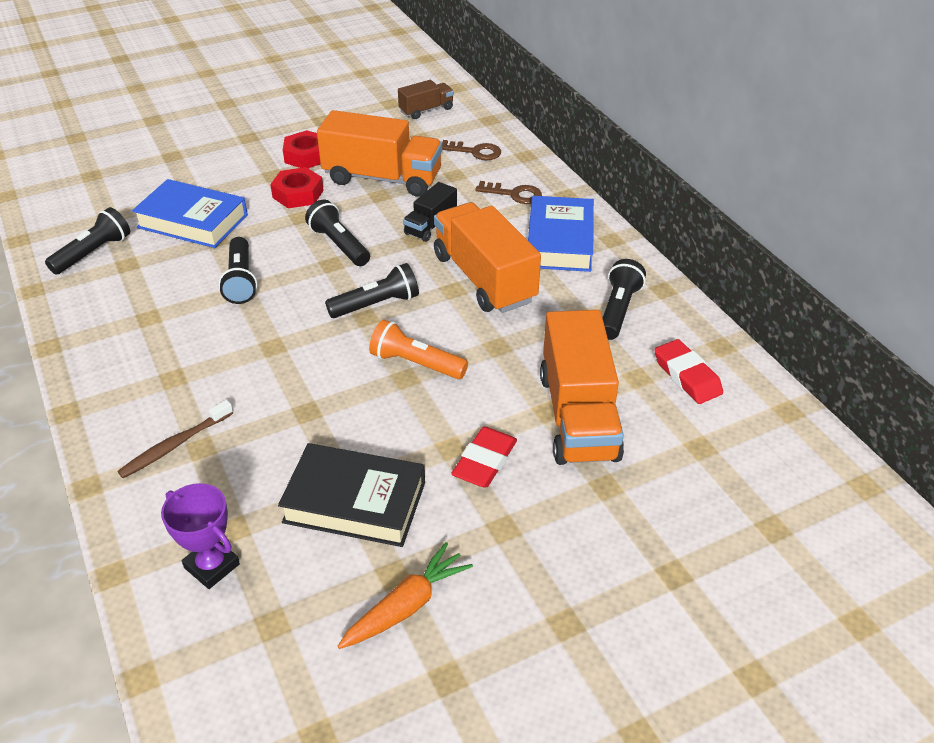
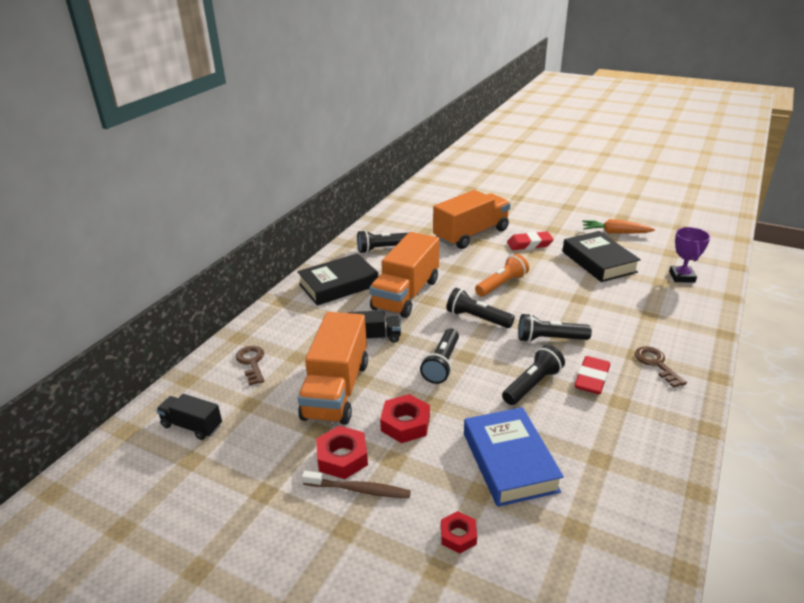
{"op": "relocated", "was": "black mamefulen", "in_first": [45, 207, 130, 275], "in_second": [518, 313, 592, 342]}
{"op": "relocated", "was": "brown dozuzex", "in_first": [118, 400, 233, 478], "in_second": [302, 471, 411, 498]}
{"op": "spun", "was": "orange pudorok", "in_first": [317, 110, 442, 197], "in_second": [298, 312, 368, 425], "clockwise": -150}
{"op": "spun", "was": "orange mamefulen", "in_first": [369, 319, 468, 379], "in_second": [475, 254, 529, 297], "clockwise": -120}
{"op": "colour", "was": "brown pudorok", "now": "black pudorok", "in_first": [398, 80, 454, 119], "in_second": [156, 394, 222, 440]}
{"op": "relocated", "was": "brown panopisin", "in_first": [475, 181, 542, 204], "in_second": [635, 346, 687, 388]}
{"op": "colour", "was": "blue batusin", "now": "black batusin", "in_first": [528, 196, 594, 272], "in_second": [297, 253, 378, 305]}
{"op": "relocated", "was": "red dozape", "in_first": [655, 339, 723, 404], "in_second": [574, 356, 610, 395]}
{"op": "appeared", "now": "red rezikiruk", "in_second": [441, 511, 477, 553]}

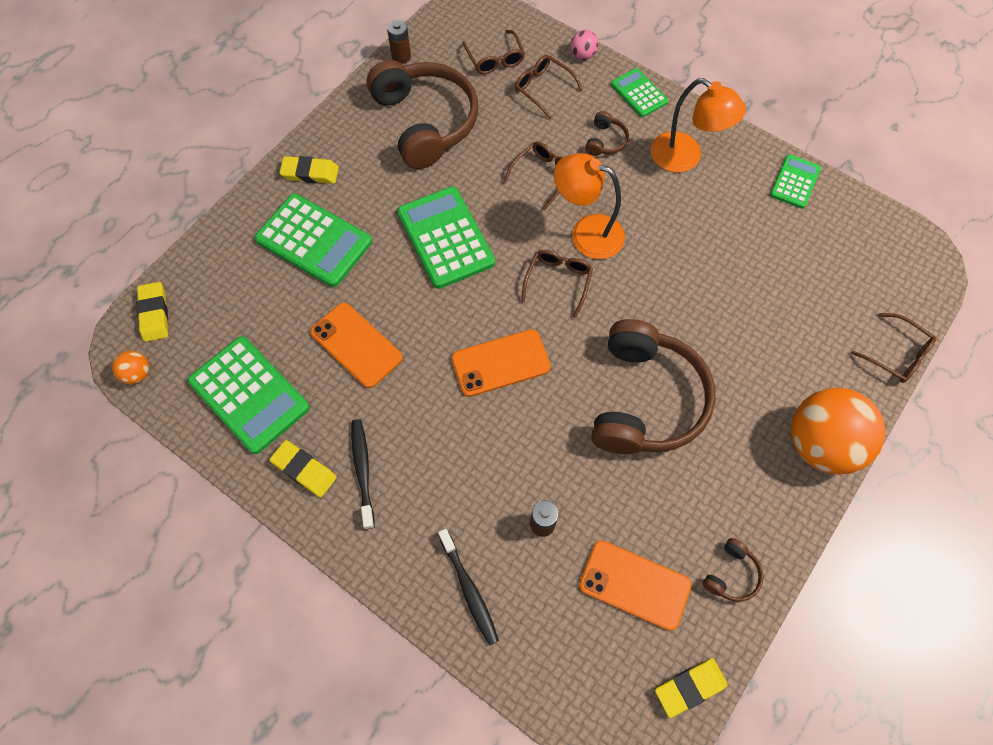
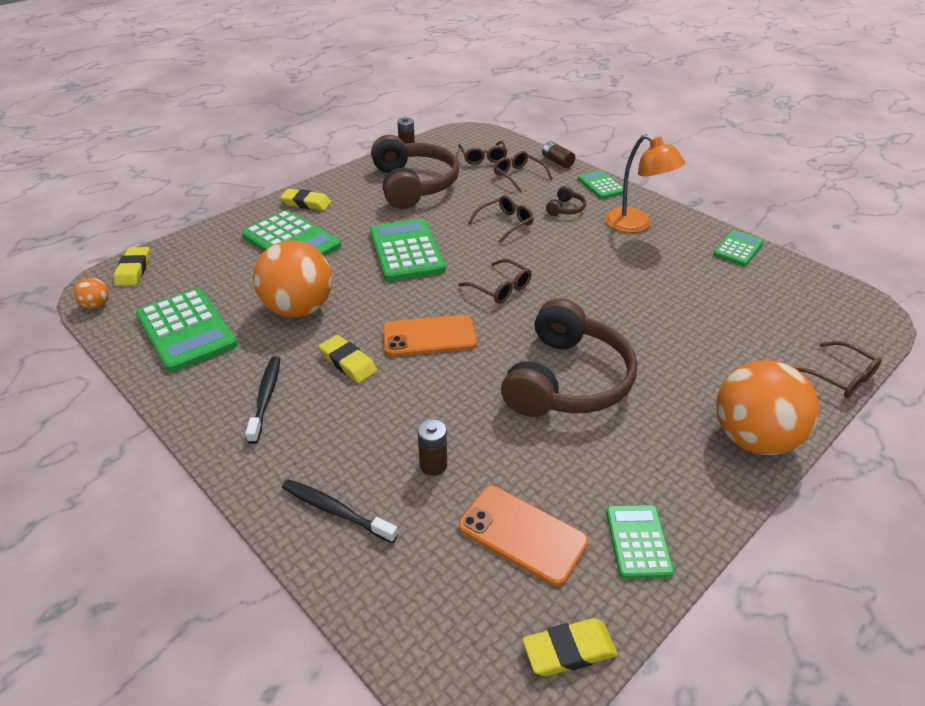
{"op": "relocated", "was": "yellow dozape", "in_first": [269, 440, 337, 498], "in_second": [319, 335, 377, 383]}
{"op": "exchanged", "was": "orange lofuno", "now": "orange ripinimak", "in_first": [310, 303, 403, 388], "in_second": [253, 240, 332, 318]}
{"op": "spun", "was": "black dozuzex", "in_first": [438, 529, 499, 646], "in_second": [282, 479, 398, 543], "clockwise": 135}
{"op": "spun", "was": "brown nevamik", "in_first": [521, 250, 593, 318], "in_second": [458, 259, 532, 304], "clockwise": 105}
{"op": "missing", "was": "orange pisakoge", "in_first": [554, 153, 625, 259]}
{"op": "exchanged", "was": "pink ripinimak", "now": "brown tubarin", "in_first": [571, 30, 599, 60], "in_second": [542, 141, 575, 168]}
{"op": "exchanged", "was": "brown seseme", "now": "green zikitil", "in_first": [703, 538, 764, 602], "in_second": [606, 505, 674, 579]}

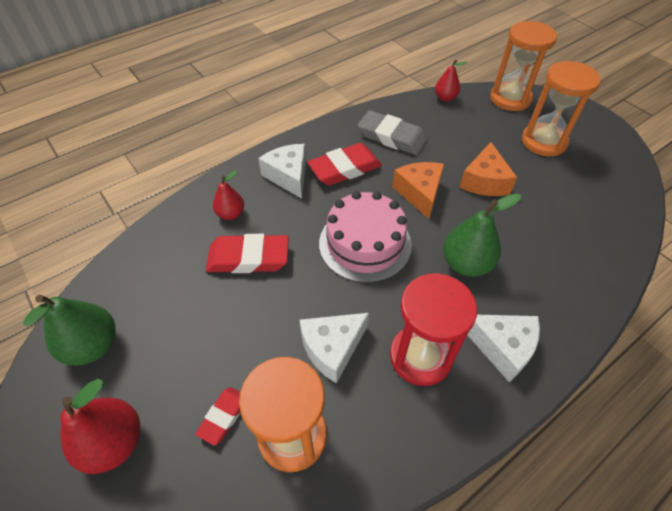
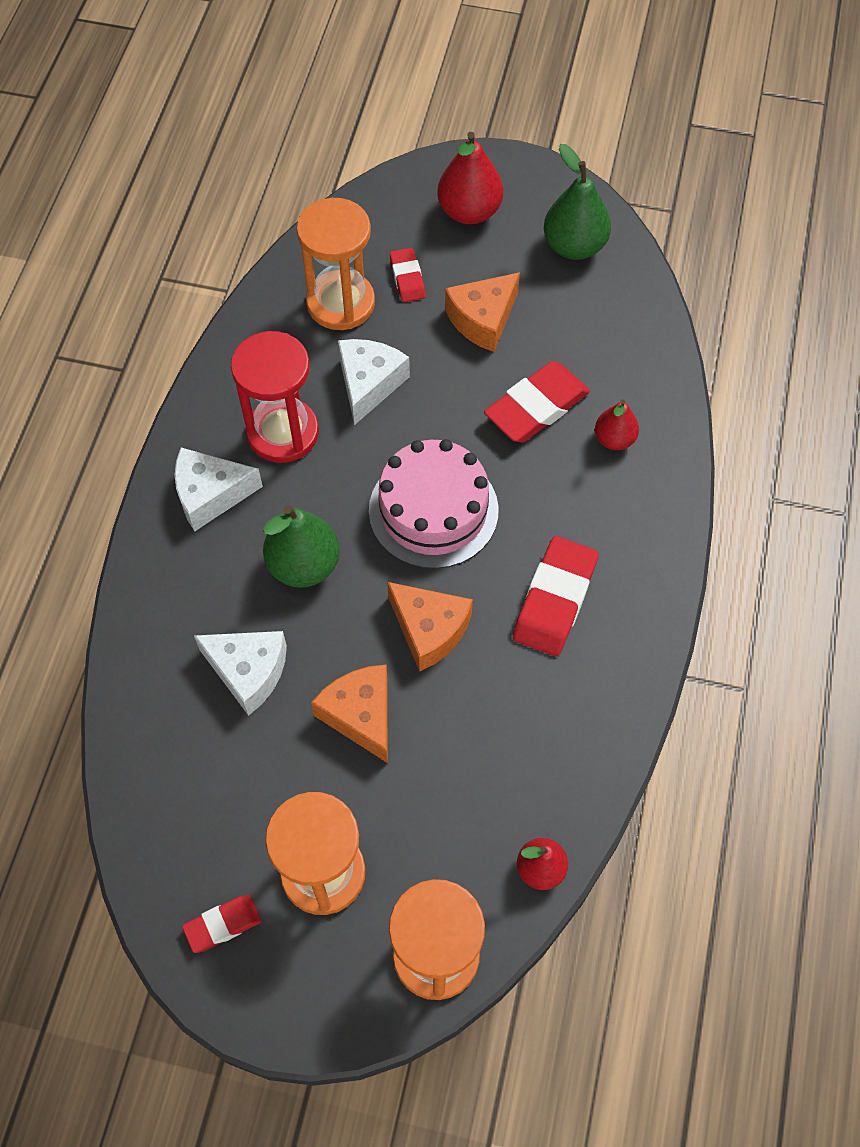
{"op": "relocated", "was": "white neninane", "in_first": [258, 144, 306, 199], "in_second": [194, 631, 287, 716]}
{"op": "missing", "was": "grey dozape", "in_first": [357, 110, 428, 155]}
{"op": "appeared", "now": "red dozape", "in_second": [182, 895, 261, 953]}
{"op": "appeared", "now": "orange neninane", "in_second": [445, 272, 520, 352]}

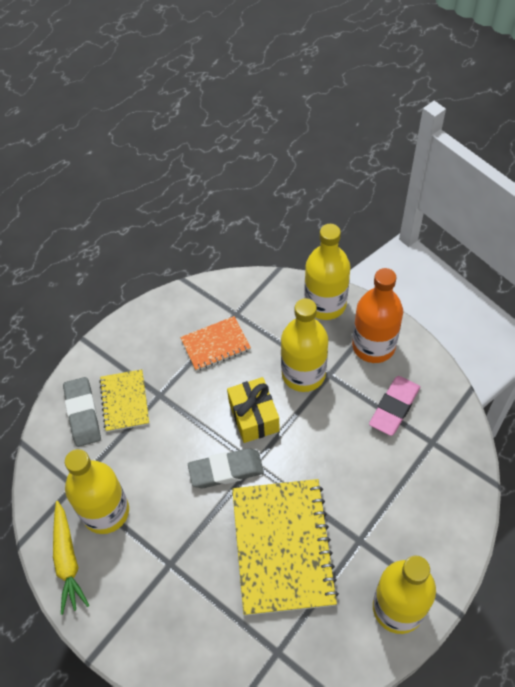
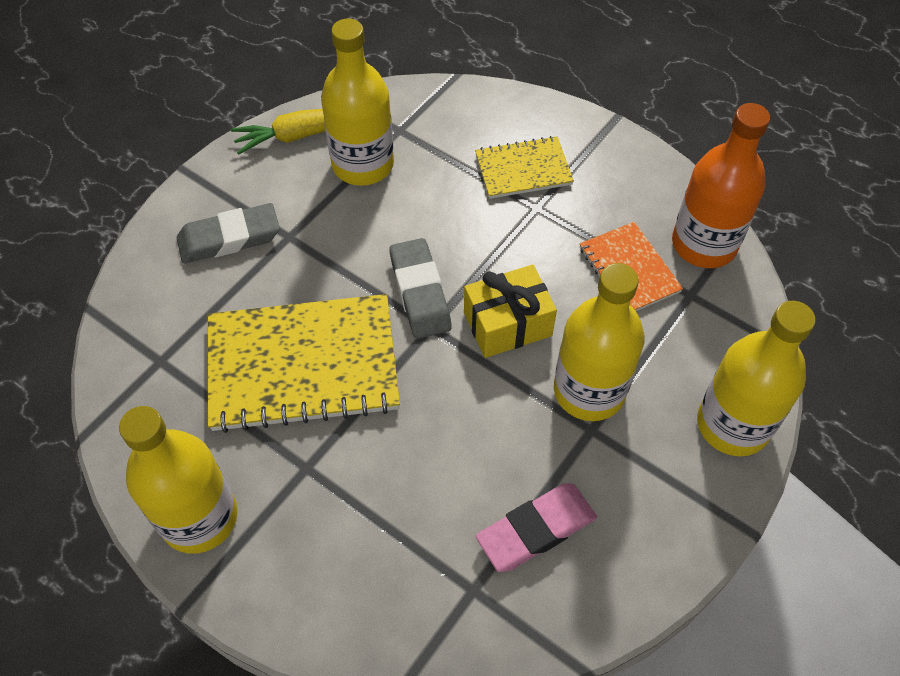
{"op": "relocated", "was": "grey dozape", "in_first": [63, 377, 101, 447], "in_second": [177, 203, 280, 264]}
{"op": "relocated", "was": "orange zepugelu", "in_first": [352, 268, 403, 363], "in_second": [672, 103, 770, 268]}
{"op": "spun", "was": "pink dozape", "in_first": [369, 376, 420, 436], "in_second": [476, 483, 597, 572], "clockwise": -60}

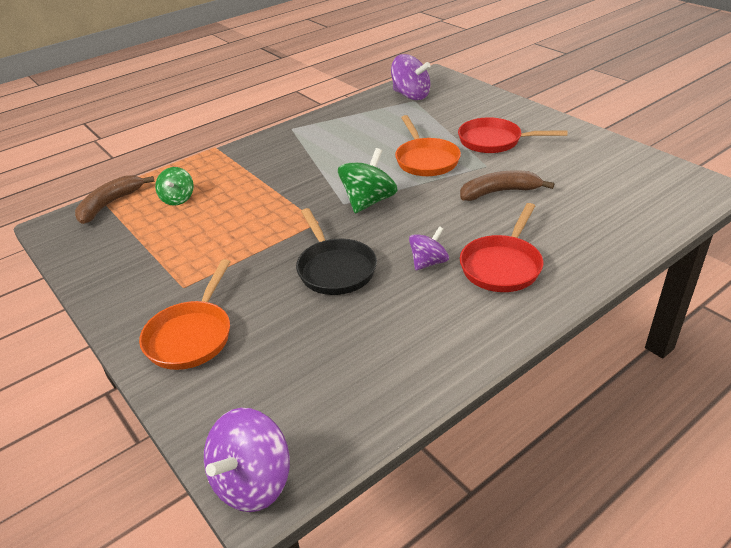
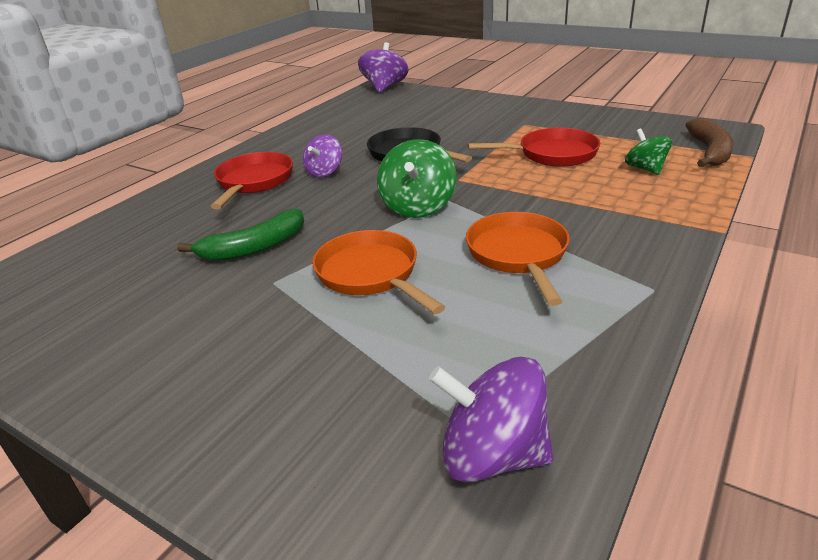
{"op": "relocated", "was": "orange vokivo", "in_first": [139, 259, 230, 370], "in_second": [466, 212, 570, 306]}
{"op": "relocated", "was": "red vokivo", "in_first": [458, 117, 568, 153], "in_second": [468, 128, 600, 167]}
{"op": "colour", "was": "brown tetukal", "now": "green tetukal", "in_first": [460, 170, 554, 201], "in_second": [177, 209, 304, 261]}

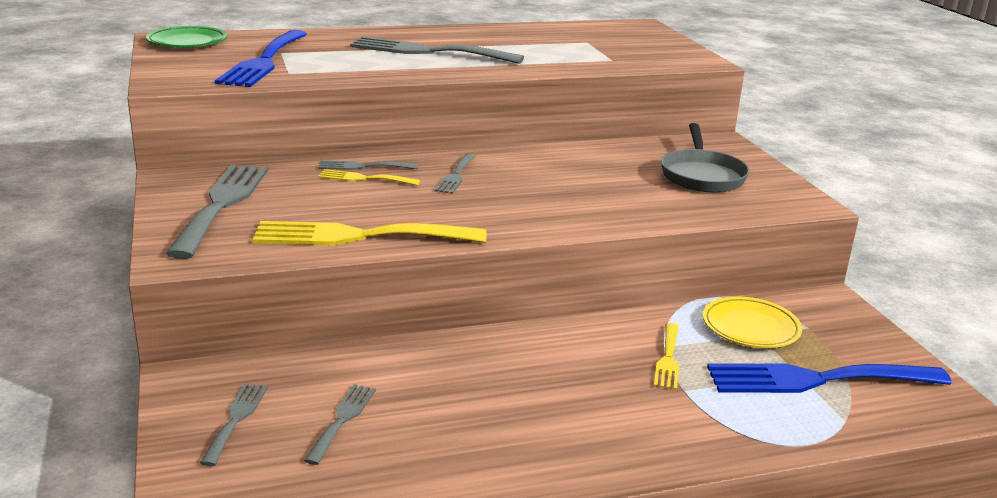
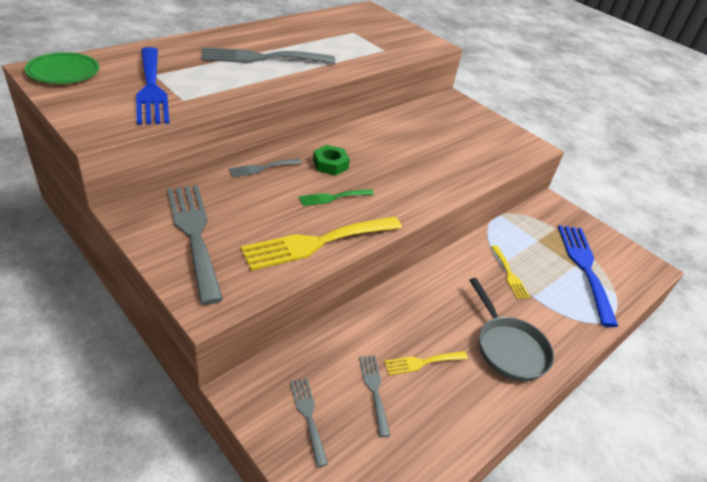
{"op": "relocated", "was": "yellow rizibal", "in_first": [318, 169, 420, 186], "in_second": [384, 351, 468, 375]}
{"op": "exchanged", "was": "grey rizibal", "now": "green rezikiruk", "in_first": [434, 153, 475, 194], "in_second": [313, 145, 350, 176]}
{"op": "relocated", "was": "grey vokivo", "in_first": [661, 123, 750, 193], "in_second": [469, 278, 554, 381]}
{"op": "missing", "was": "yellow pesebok", "in_first": [703, 297, 802, 348]}
{"op": "spun", "was": "blue rizibal", "in_first": [707, 363, 952, 393], "in_second": [558, 225, 618, 327], "clockwise": 120}
{"op": "appeared", "now": "green rizibal", "in_second": [299, 189, 374, 206]}

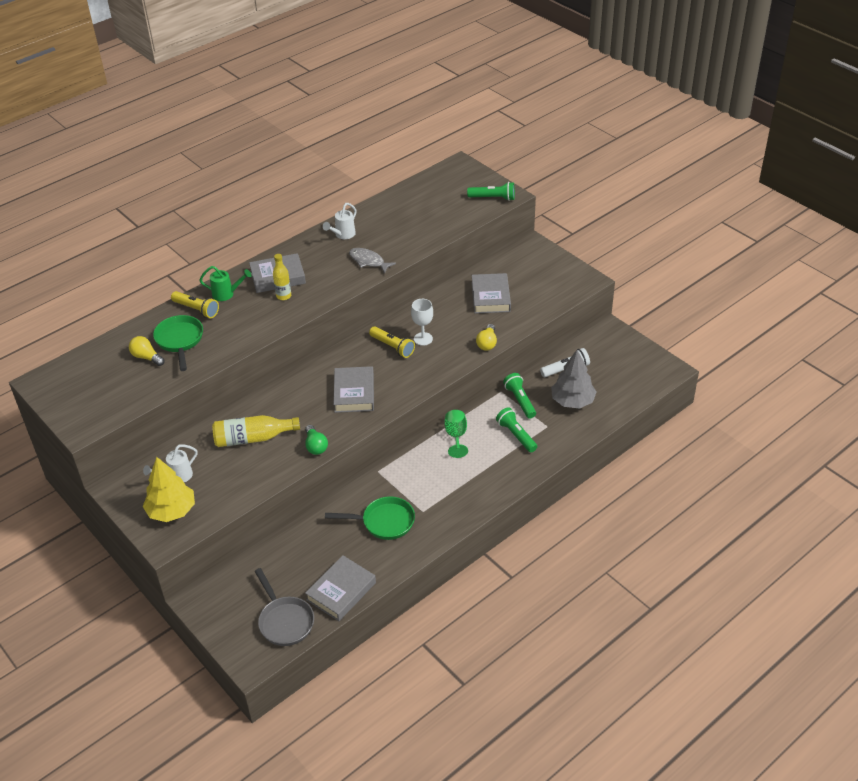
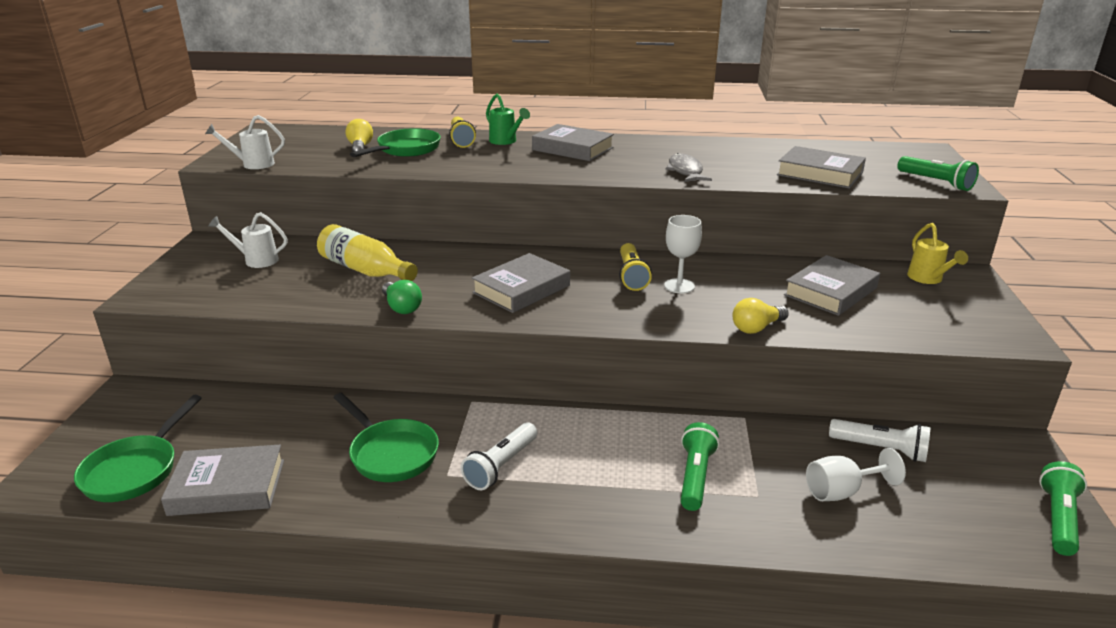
{"op": "missing", "was": "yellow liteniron", "in_first": [143, 457, 195, 522]}
{"op": "colour", "was": "grey vokivo", "now": "green vokivo", "in_first": [255, 568, 314, 646], "in_second": [74, 395, 202, 502]}
{"op": "missing", "was": "yellow zepugelu", "in_first": [273, 254, 291, 300]}
{"op": "spun", "was": "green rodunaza", "in_first": [305, 425, 328, 455], "in_second": [382, 280, 422, 314], "clockwise": -60}
{"op": "relocated", "was": "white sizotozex", "in_first": [323, 203, 356, 239], "in_second": [205, 115, 285, 169]}
{"op": "missing", "was": "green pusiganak", "in_first": [444, 410, 468, 458]}
{"op": "relocated", "was": "green mamefulen", "in_first": [503, 373, 536, 419], "in_second": [1039, 461, 1087, 556]}
{"op": "exchanged", "was": "grey liteniron", "now": "white pusiganak", "in_first": [551, 350, 596, 408], "in_second": [806, 448, 906, 501]}
{"op": "appeared", "now": "white mamefulen", "in_second": [461, 423, 537, 490]}
{"op": "appeared", "now": "grey batusin", "in_second": [777, 146, 866, 189]}
{"op": "appeared", "now": "yellow sizotozex", "in_second": [907, 223, 968, 284]}

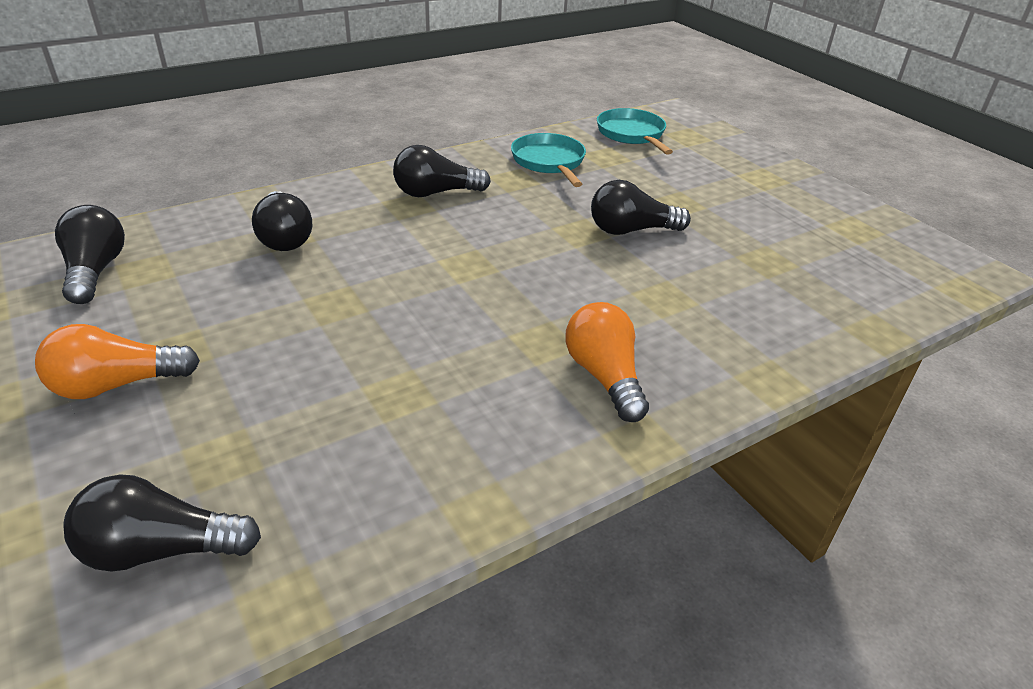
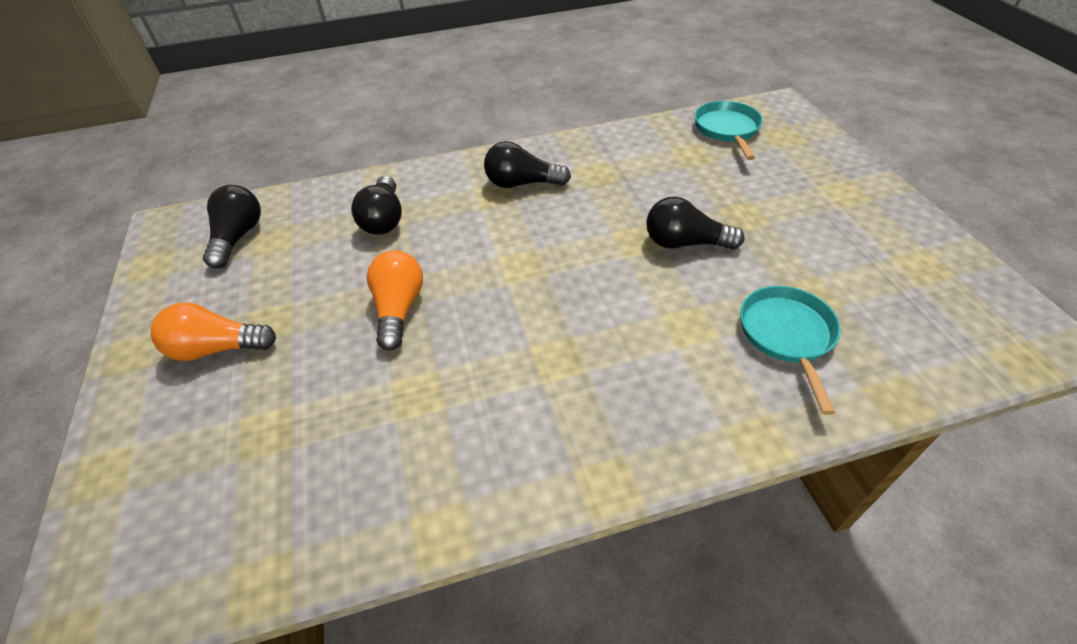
{"op": "missing", "was": "black rodunaza", "in_first": [63, 474, 261, 572]}
{"op": "relocated", "was": "turquoise vokivo", "in_first": [511, 133, 586, 187], "in_second": [740, 286, 841, 415]}
{"op": "relocated", "was": "orange rodunaza", "in_first": [566, 302, 649, 422], "in_second": [367, 250, 423, 351]}

